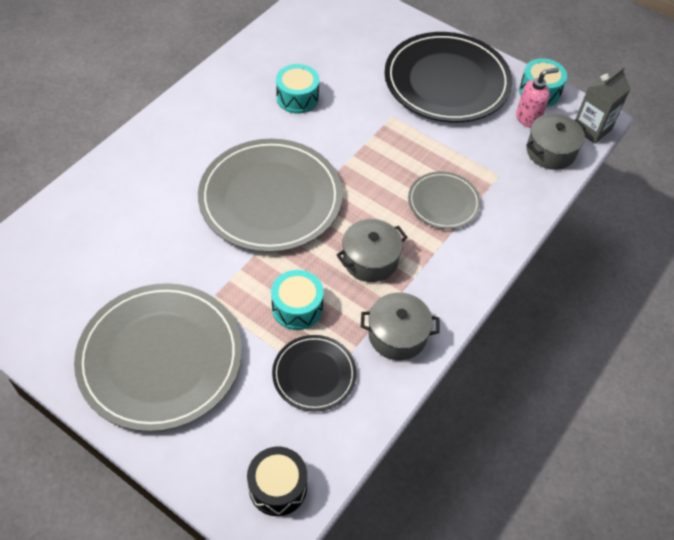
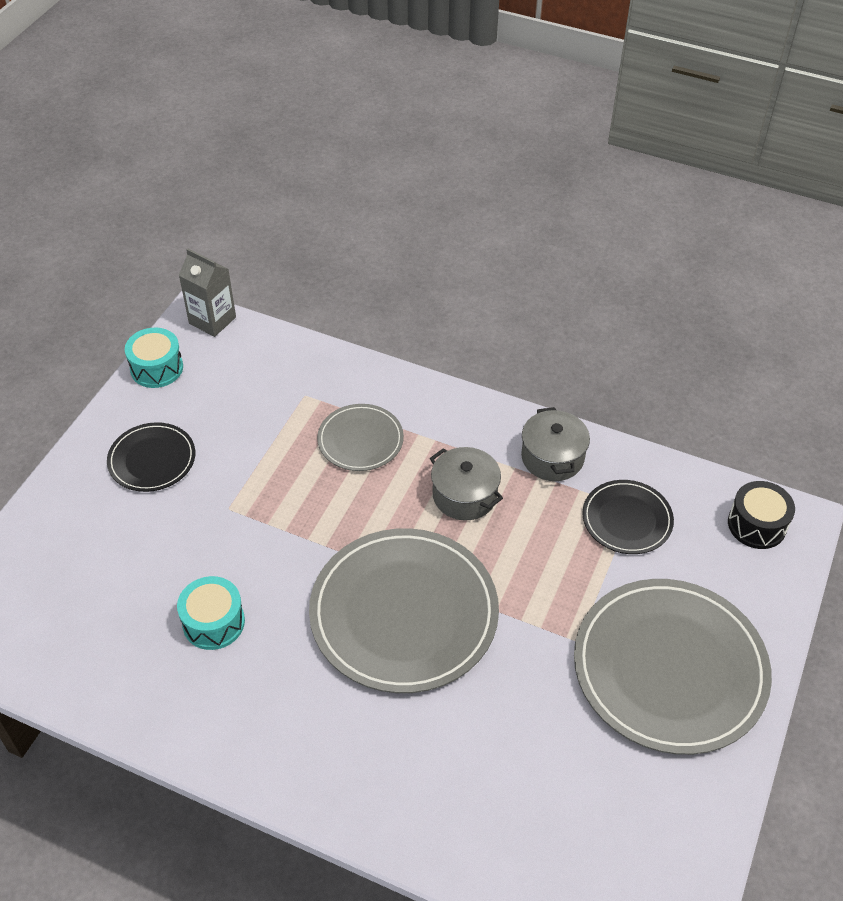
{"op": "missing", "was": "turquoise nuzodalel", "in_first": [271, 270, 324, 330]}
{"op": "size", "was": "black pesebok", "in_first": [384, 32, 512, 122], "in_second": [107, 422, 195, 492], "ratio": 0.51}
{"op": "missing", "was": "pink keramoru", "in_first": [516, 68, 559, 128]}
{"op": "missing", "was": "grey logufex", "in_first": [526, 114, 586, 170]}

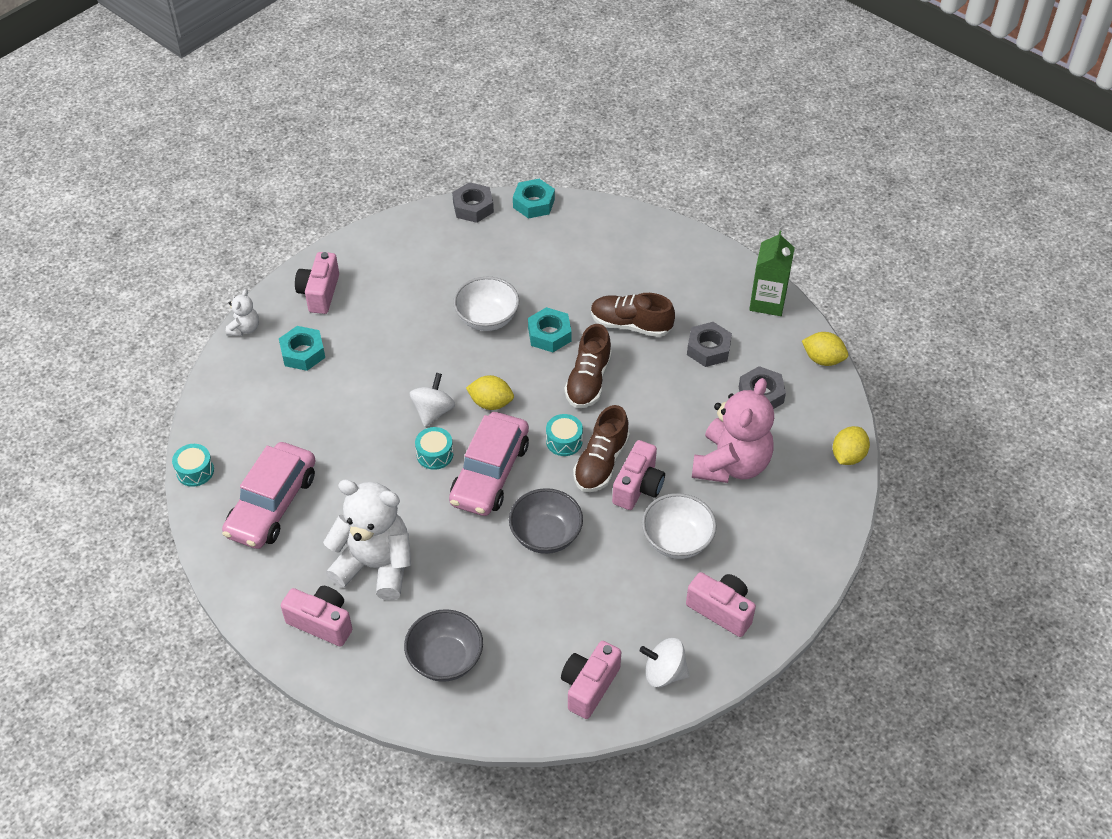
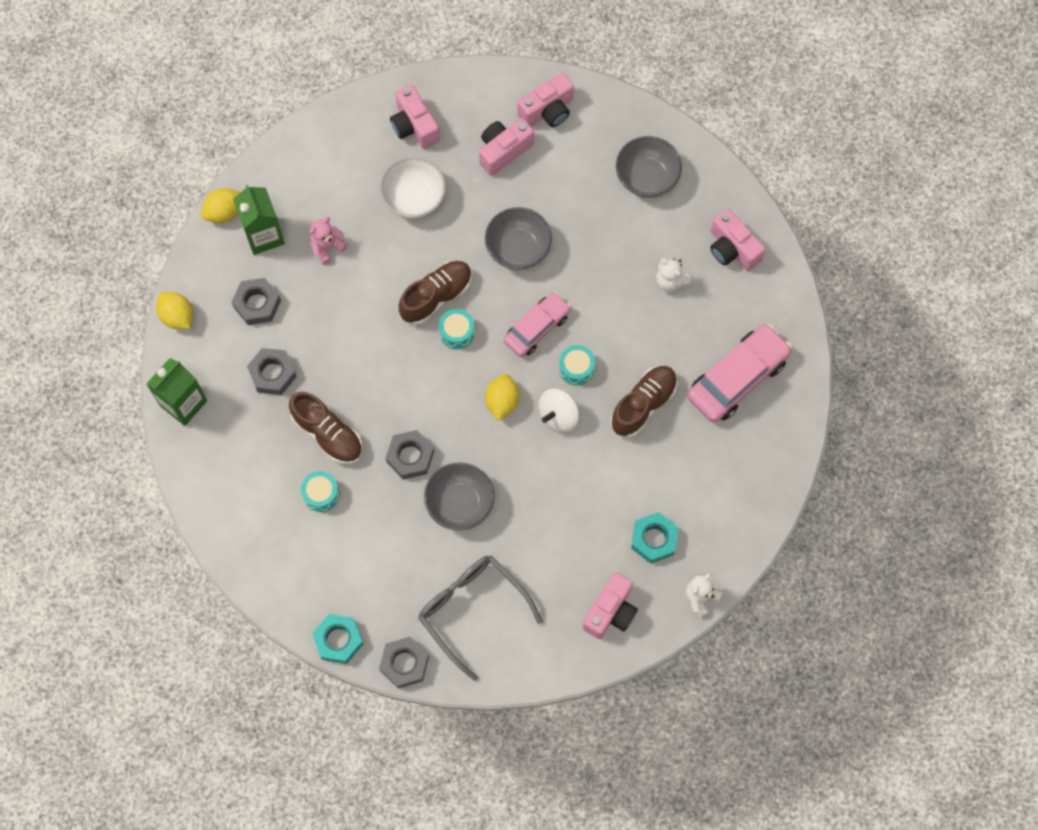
{"op": "relocated", "was": "turquoise nuzodalel", "in_first": [172, 444, 214, 487], "in_second": [301, 471, 339, 512]}
{"op": "size", "was": "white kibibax", "in_first": [323, 479, 411, 600], "in_second": [656, 258, 691, 292], "ratio": 0.46}
{"op": "size", "was": "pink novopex", "in_first": [449, 412, 529, 516], "in_second": [504, 292, 571, 357], "ratio": 0.66}
{"op": "colour", "was": "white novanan", "now": "grey novanan", "in_first": [453, 277, 519, 331], "in_second": [424, 462, 494, 530]}
{"op": "spun", "was": "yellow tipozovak", "in_first": [466, 375, 514, 410], "in_second": [485, 374, 519, 421], "clockwise": 60}
{"op": "colour", "was": "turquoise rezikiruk", "now": "grey rezikiruk", "in_first": [528, 307, 572, 352], "in_second": [386, 430, 434, 480]}
{"op": "relocated", "was": "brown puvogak", "in_first": [564, 324, 612, 408], "in_second": [611, 366, 677, 437]}
{"op": "relocated", "was": "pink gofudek", "in_first": [612, 440, 665, 510], "in_second": [479, 118, 534, 176]}
{"op": "missing", "was": "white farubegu", "in_first": [640, 638, 690, 687]}
{"op": "size", "was": "pink kibibax", "in_first": [692, 378, 774, 483], "in_second": [309, 217, 347, 265], "ratio": 0.46}
{"op": "appeared", "now": "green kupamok", "in_second": [233, 184, 285, 255]}
{"op": "appeared", "now": "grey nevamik", "in_second": [418, 555, 543, 681]}

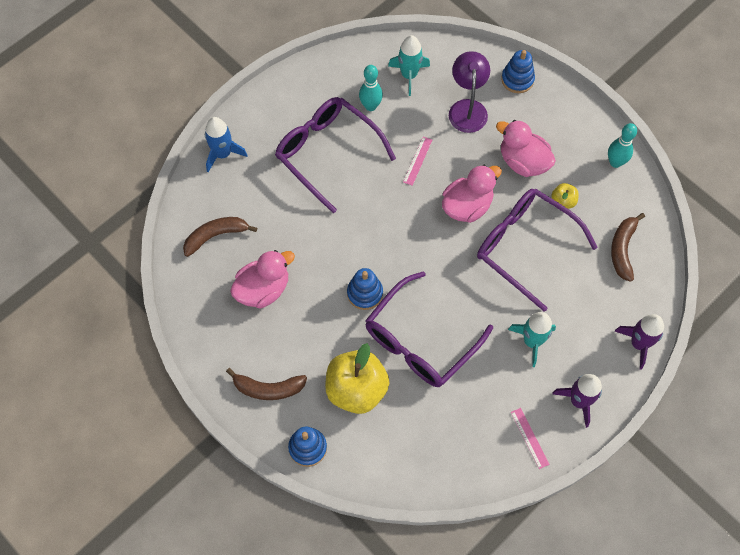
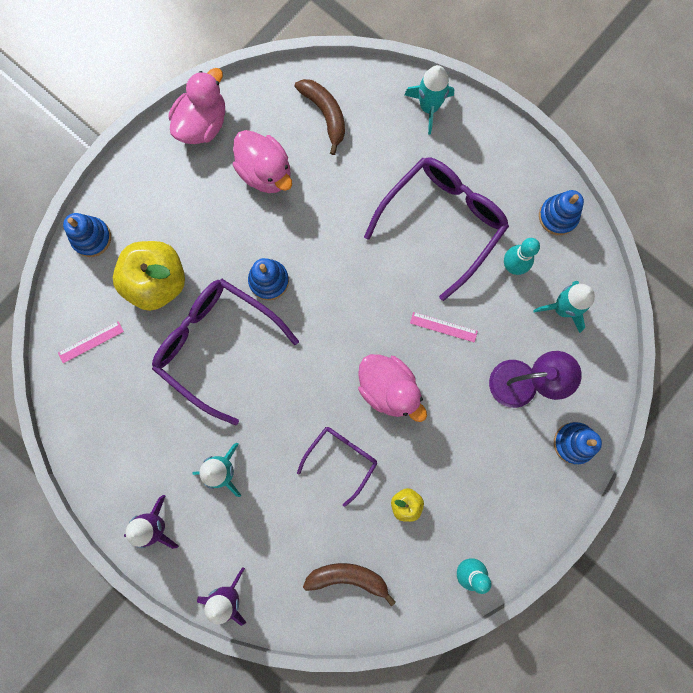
{"op": "colour", "was": "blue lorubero", "now": "turquoise lorubero", "in_first": [205, 117, 248, 172], "in_second": [404, 65, 454, 135]}
{"op": "missing", "was": "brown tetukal", "in_first": [226, 368, 307, 400]}
{"op": "size", "was": "purple nevamik", "in_first": [477, 189, 598, 311], "in_second": [297, 427, 378, 507], "ratio": 0.55}
{"op": "relocated", "was": "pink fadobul", "in_first": [496, 120, 556, 177], "in_second": [169, 68, 225, 144]}
{"op": "relocated", "was": "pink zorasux", "in_first": [511, 408, 550, 469], "in_second": [58, 321, 124, 363]}
{"op": "appeared", "now": "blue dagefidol", "in_second": [539, 190, 584, 235]}

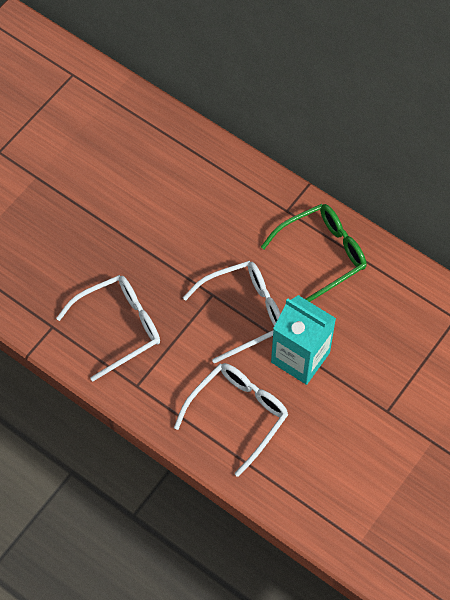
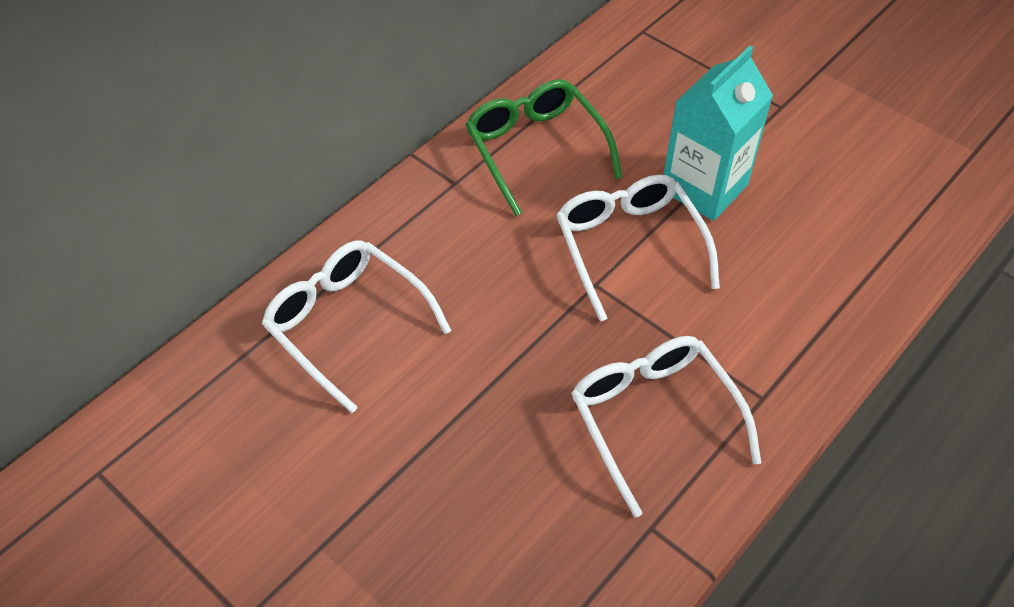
{"op": "relocated", "was": "white nevamik", "in_first": [174, 363, 289, 477], "in_second": [262, 240, 452, 413]}

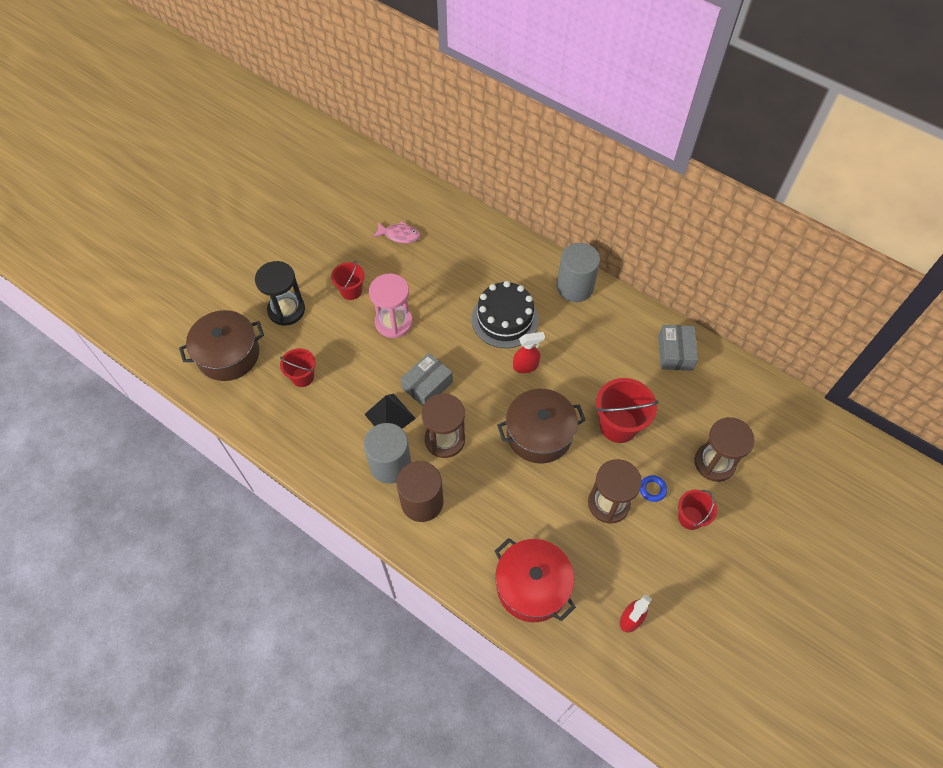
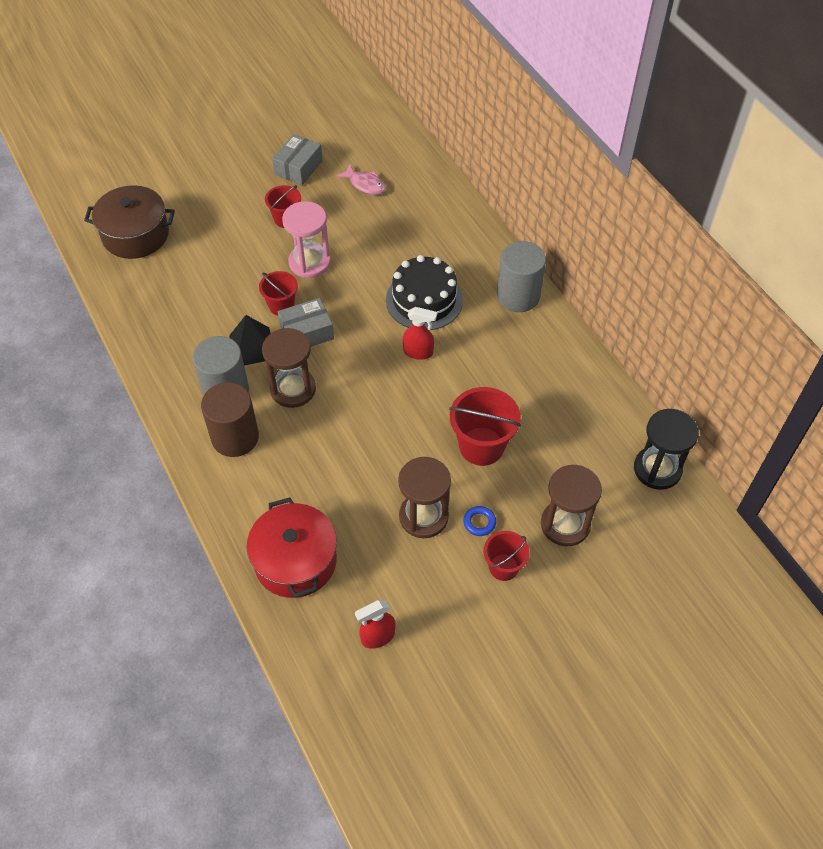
{"op": "relocated", "was": "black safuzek", "in_first": [255, 261, 305, 326], "in_second": [634, 409, 699, 490]}
{"op": "relocated", "was": "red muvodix", "in_first": [280, 348, 315, 387], "in_second": [259, 271, 298, 316]}
{"op": "missing", "was": "brown logufex", "in_first": [497, 389, 586, 463]}
{"op": "relocated", "was": "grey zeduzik", "in_first": [658, 325, 698, 371], "in_second": [272, 134, 323, 185]}

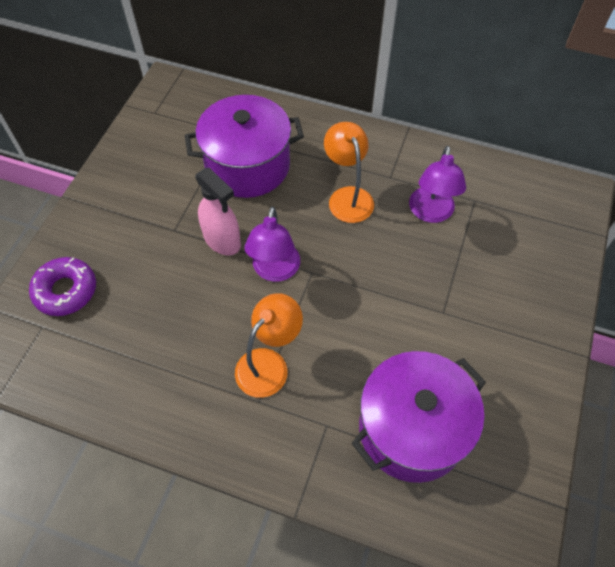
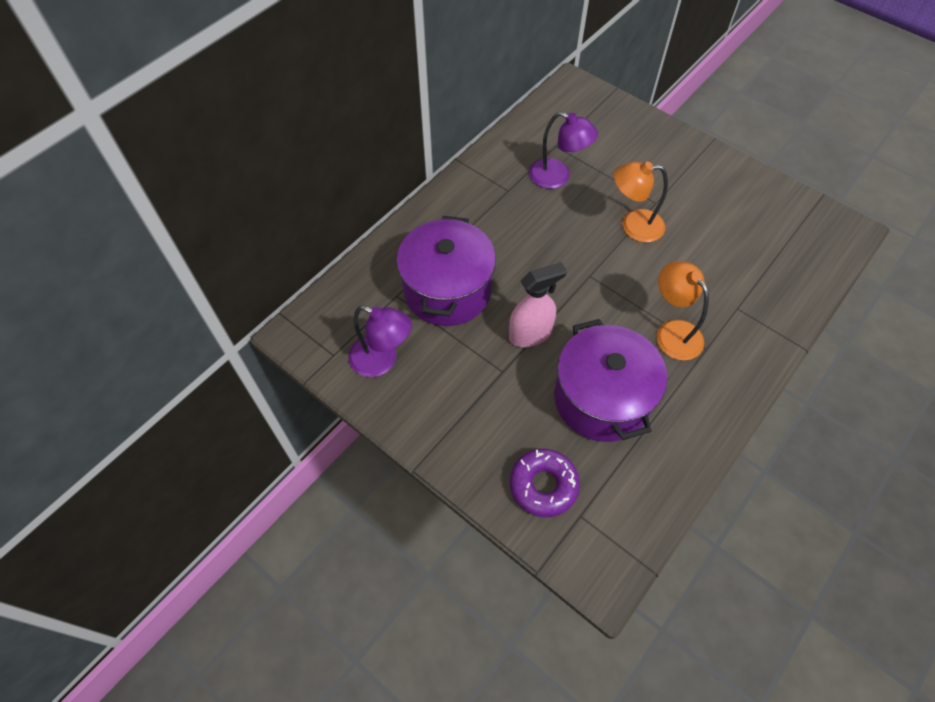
{"op": "relocated", "was": "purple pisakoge", "in_first": [244, 206, 300, 282], "in_second": [348, 306, 412, 377]}
{"op": "relocated", "was": "orange pisakoge", "in_first": [324, 122, 374, 223], "in_second": [614, 161, 668, 243]}
{"op": "relocated", "was": "purple logufex", "in_first": [352, 351, 486, 483], "in_second": [554, 319, 667, 442]}

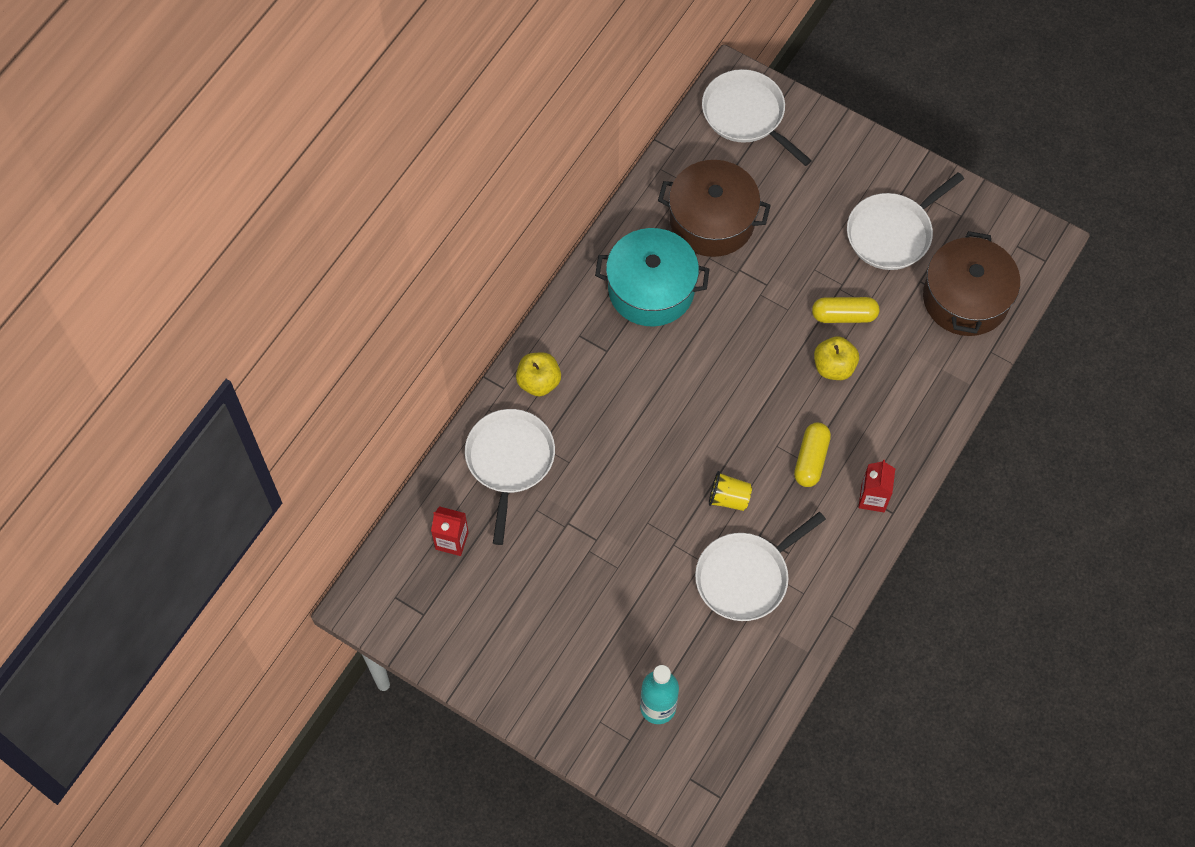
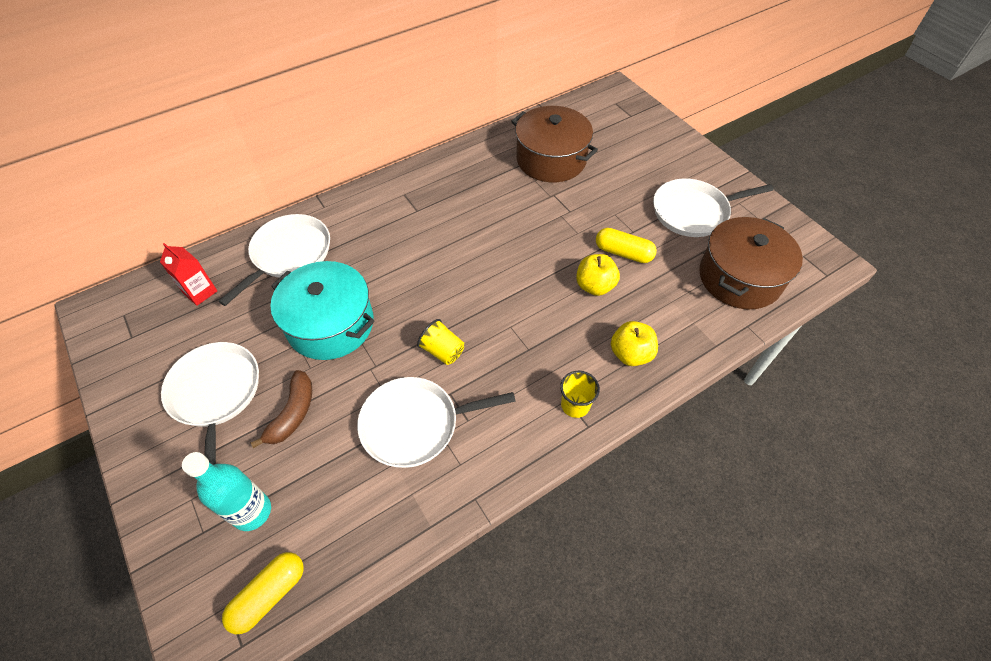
{"op": "relocated", "was": "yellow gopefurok", "in_first": [516, 352, 561, 396], "in_second": [611, 321, 658, 366]}
{"op": "relocated", "was": "turquoise logufex", "in_first": [595, 228, 709, 327], "in_second": [270, 261, 375, 360]}
{"op": "relocated", "was": "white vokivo", "in_first": [702, 69, 812, 166], "in_second": [161, 342, 259, 465]}
{"op": "relocated", "was": "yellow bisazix", "in_first": [794, 423, 831, 487], "in_second": [222, 552, 304, 634]}
{"op": "exchanged", "was": "red kupamok", "now": "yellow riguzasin", "in_first": [858, 460, 895, 512], "in_second": [560, 371, 600, 418]}
{"op": "appeared", "now": "brown tetukal", "in_second": [250, 370, 312, 448]}

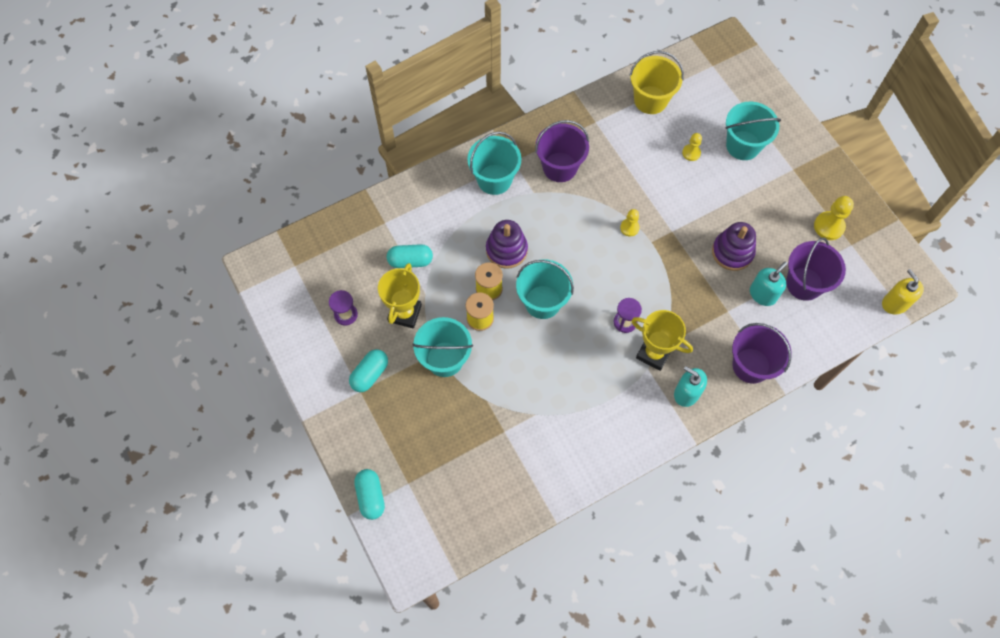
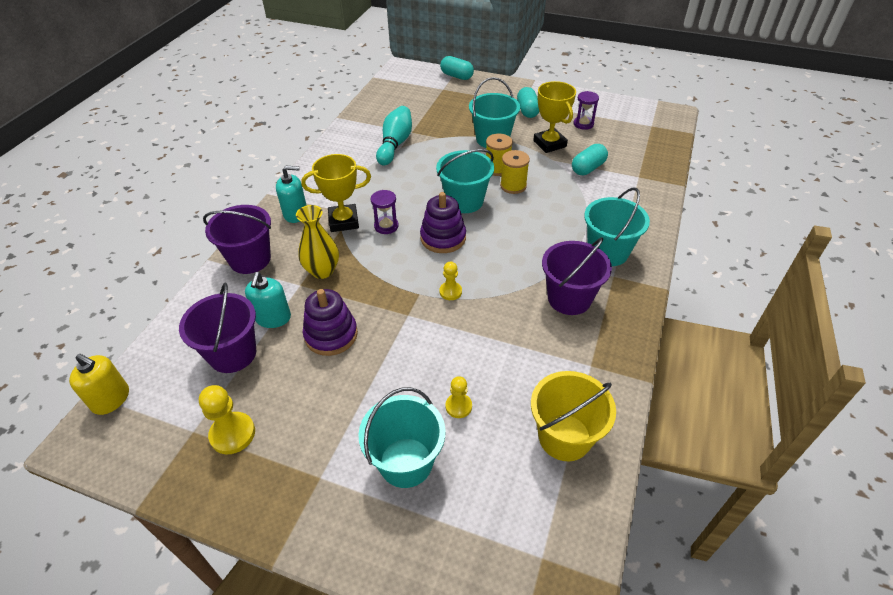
{"op": "relocated", "was": "purple dagefidol", "in_first": [486, 220, 528, 269], "in_second": [420, 192, 466, 253]}
{"op": "appeared", "now": "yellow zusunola", "in_second": [296, 205, 339, 279]}
{"op": "appeared", "now": "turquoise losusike", "in_second": [376, 106, 412, 165]}

